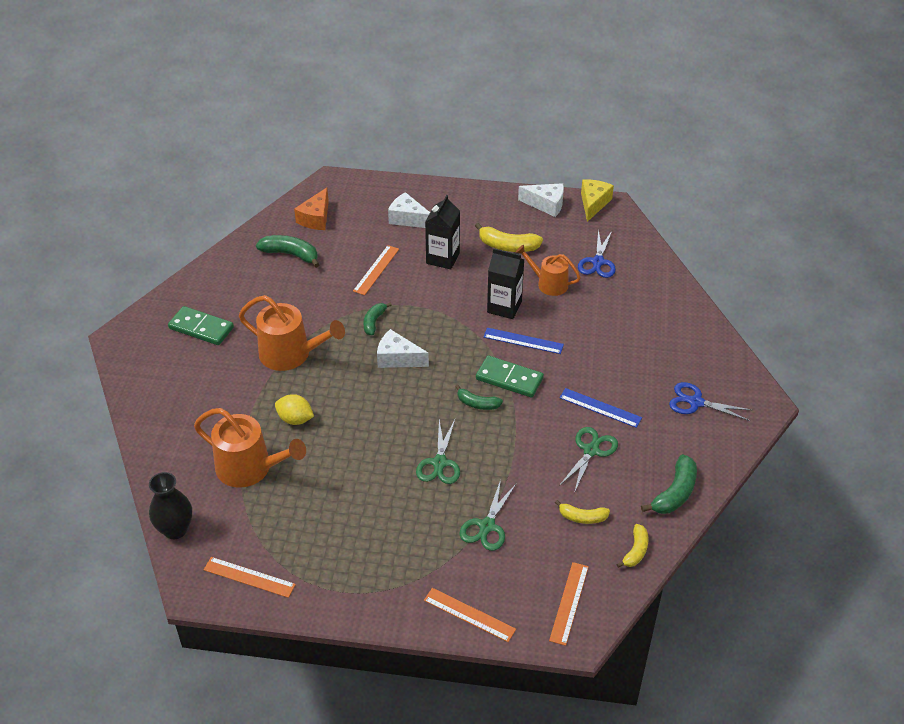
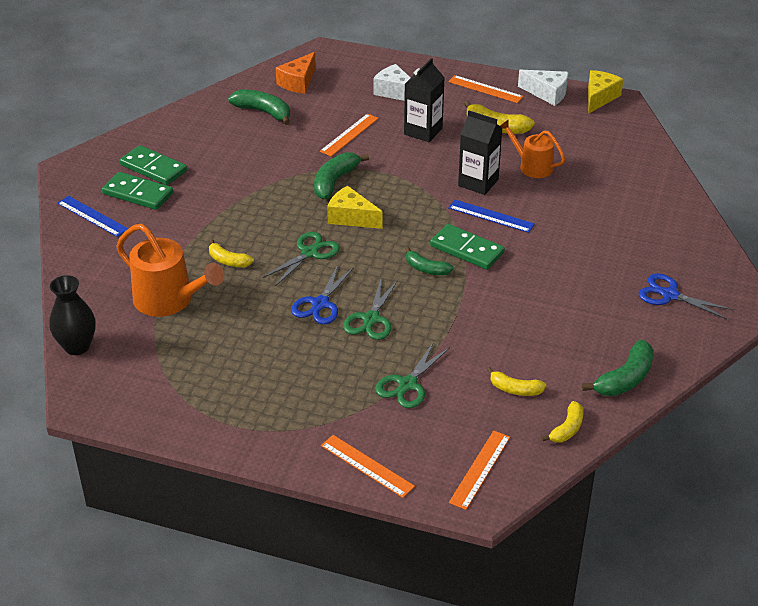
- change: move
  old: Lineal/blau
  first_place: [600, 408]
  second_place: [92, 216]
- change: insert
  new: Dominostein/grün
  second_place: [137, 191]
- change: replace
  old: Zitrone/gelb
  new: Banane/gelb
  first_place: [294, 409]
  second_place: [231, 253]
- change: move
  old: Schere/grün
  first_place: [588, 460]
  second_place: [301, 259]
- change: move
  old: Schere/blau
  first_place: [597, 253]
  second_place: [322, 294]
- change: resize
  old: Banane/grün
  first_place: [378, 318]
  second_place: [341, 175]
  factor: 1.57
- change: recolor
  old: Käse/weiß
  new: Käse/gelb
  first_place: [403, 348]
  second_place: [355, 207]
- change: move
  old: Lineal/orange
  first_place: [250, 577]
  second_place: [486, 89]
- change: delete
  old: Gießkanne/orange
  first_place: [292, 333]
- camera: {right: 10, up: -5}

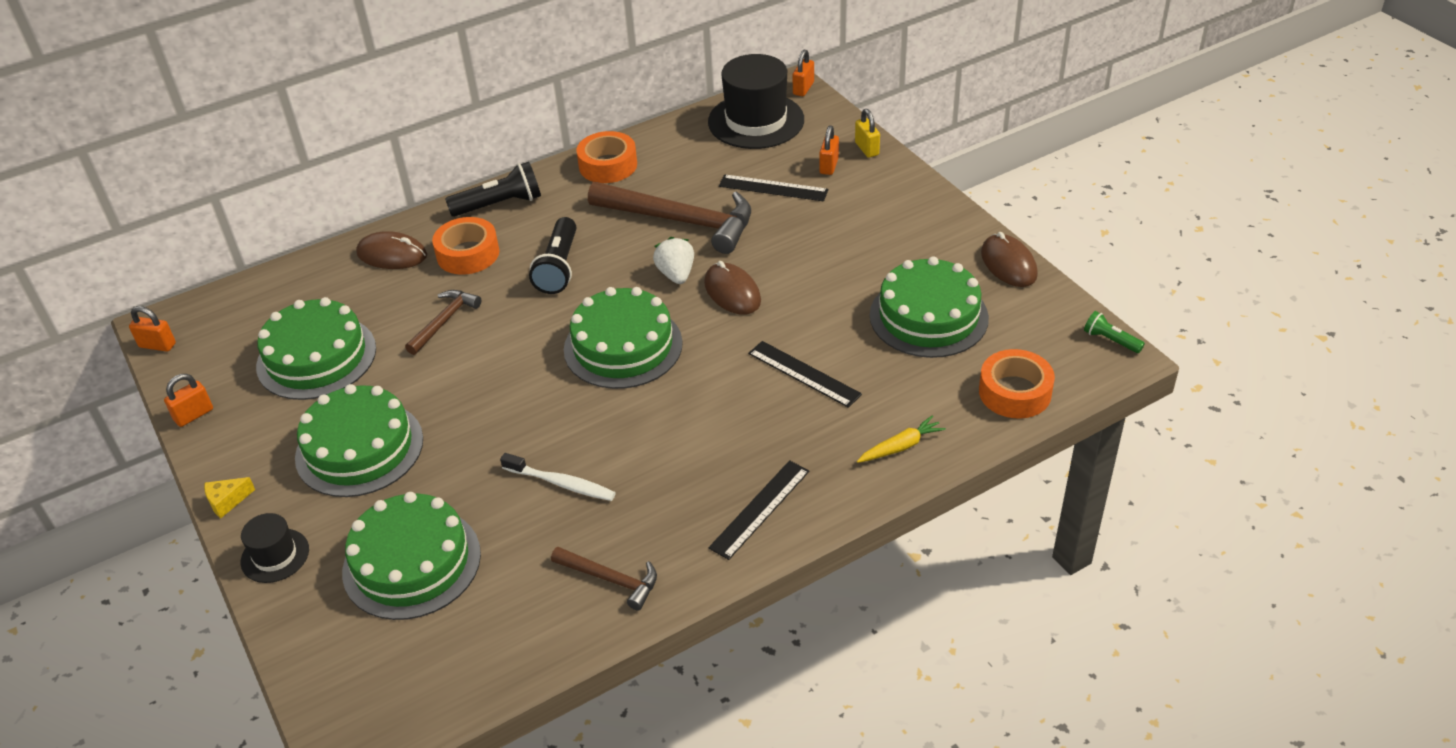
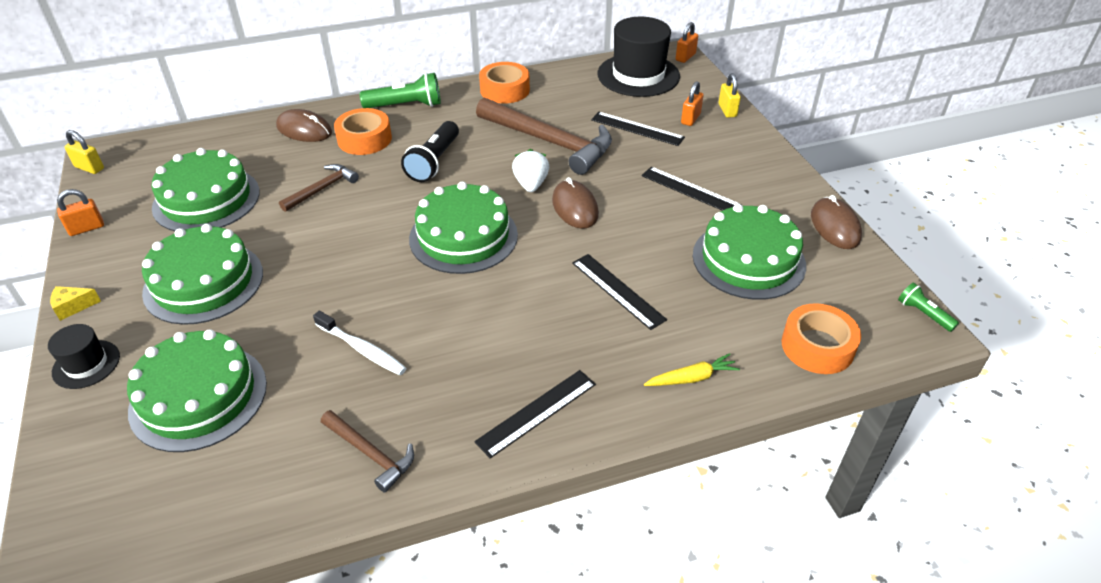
- change: recolor
  old: Vorhängeschloss/orange
  new: Vorhängeschloss/gelb
  first_place: [152, 329]
  second_place: [84, 152]
- change: recolor
  old: Taschenlampe/schwarz
  new: Taschenlampe/grün
  first_place: [493, 189]
  second_place: [400, 90]
- change: insert
  new: Lineal/schwarz
  second_place: [692, 189]
- camera: {right: 10, up: 0}

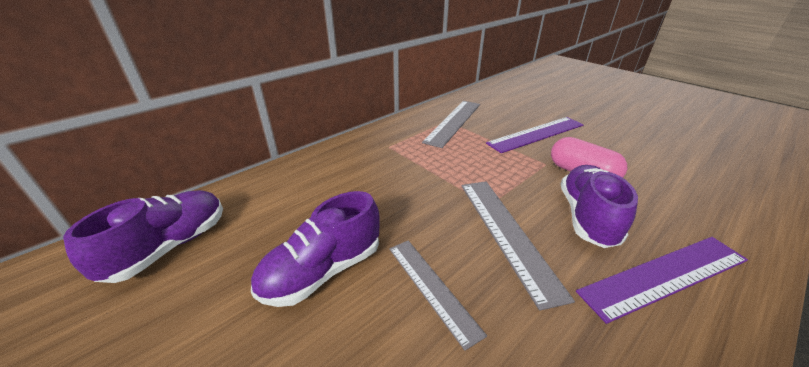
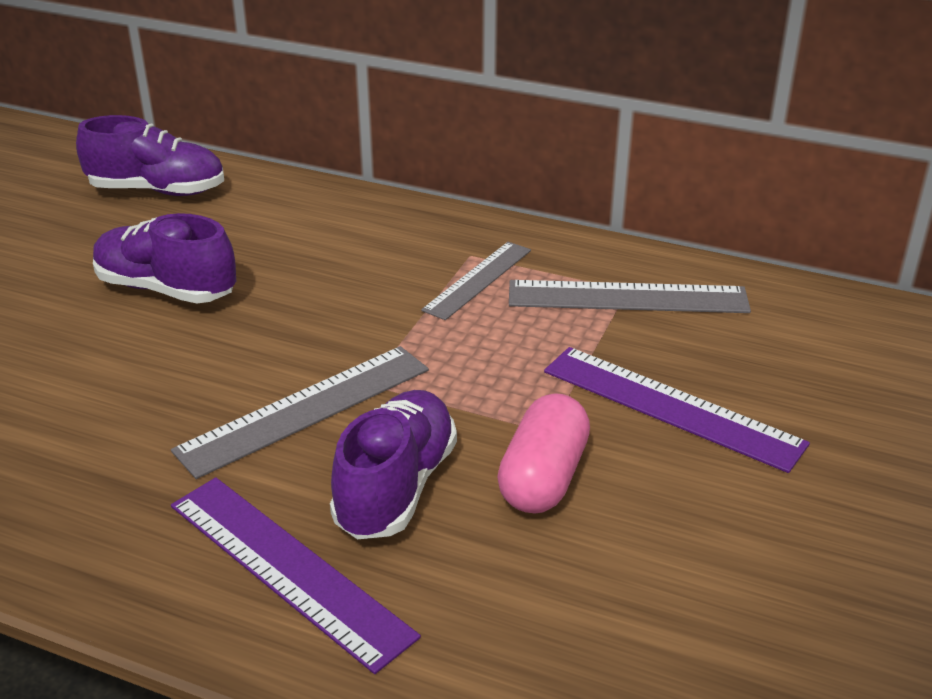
- change: rotate
  old: Schuh/lila
  first_place: [599, 206]
  second_place: [393, 464]
  degrees: -60
- change: move
  old: Lineal/grau
  first_place: [438, 295]
  second_place: [476, 281]
- camera: {right: 65, up: 0}

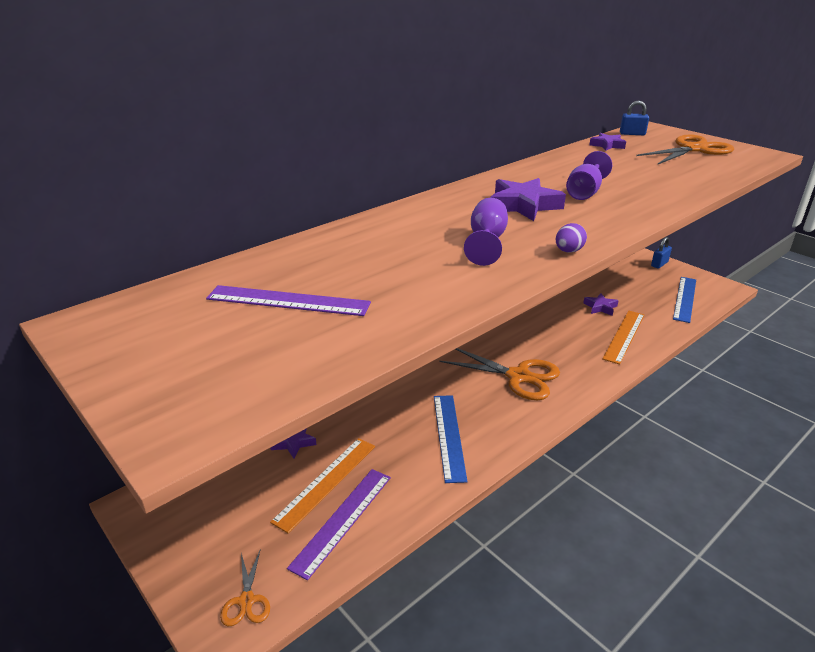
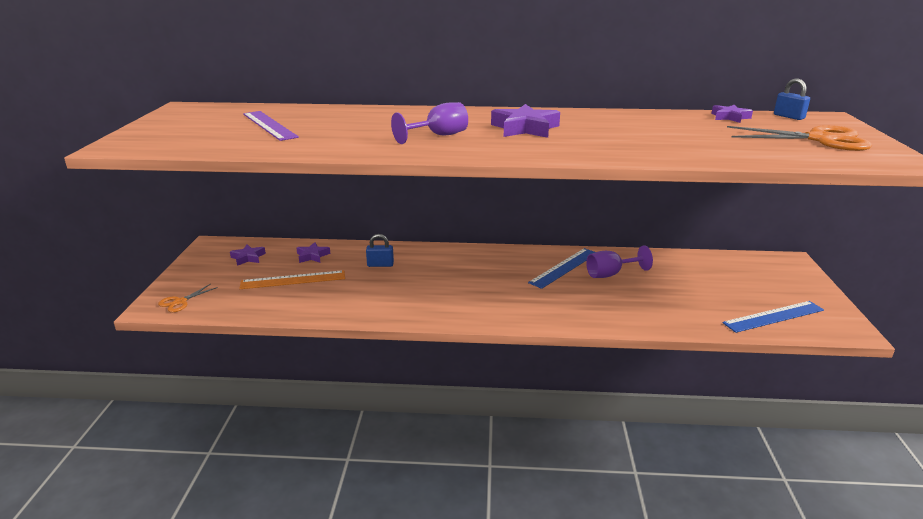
- change: move
  old: Stern/lila
  first_place: [601, 304]
  second_place: [248, 255]
- change: move
  old: Vorhängeschloss/blau
  first_place: [661, 253]
  second_place: [380, 250]
- change: move
  old: Lineal/blau
  first_place: [451, 439]
  second_place: [561, 268]
- change: move
  old: Kelch/lila
  first_place: [589, 175]
  second_place: [619, 262]
- change: delete
  old: Lineal/lila
  first_place: [339, 524]
- change: delete
  old: Schere/orange
  first_place: [500, 374]
- change: delete
  old: Ei/lila
  first_place: [571, 238]
- change: delete
  old: Lineal/orange
  first_place: [623, 337]
- camera: {right: 45, up: -5}

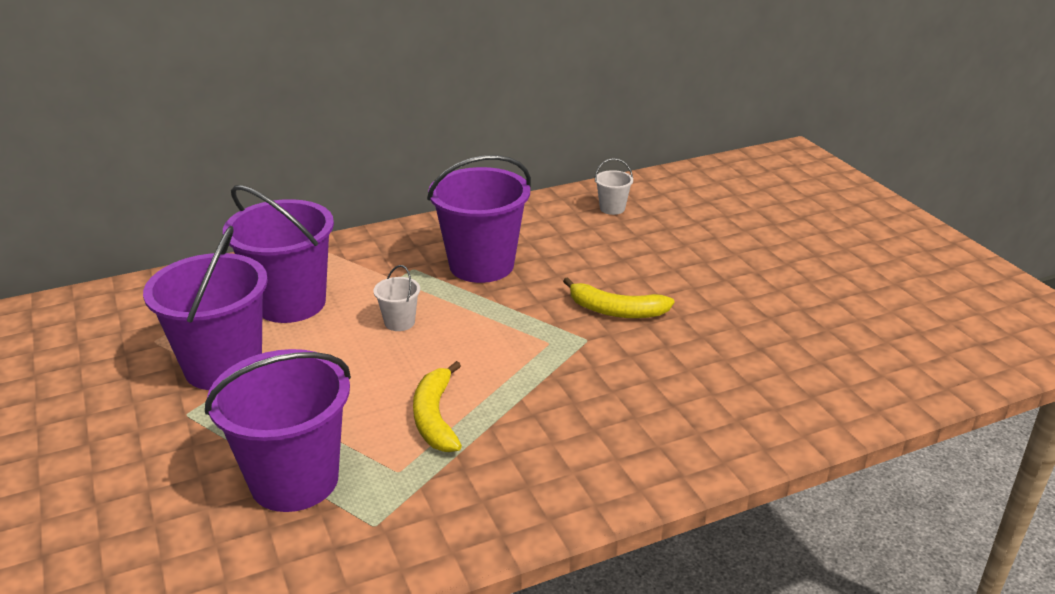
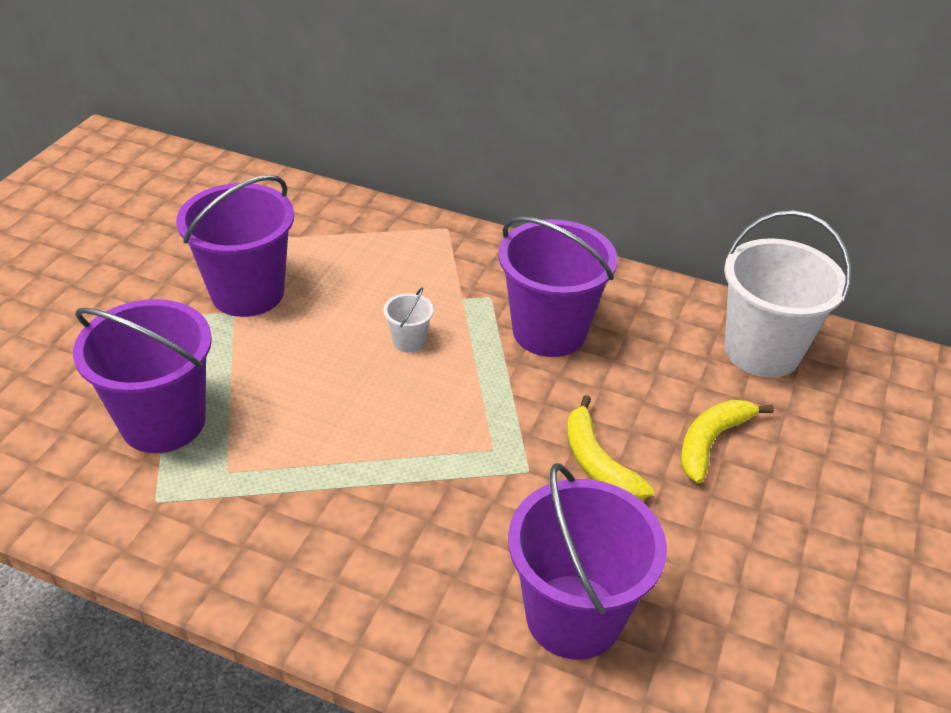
- change: move
  old: Eimer/lila
  first_place: [278, 254]
  second_place: [587, 561]
- change: move
  old: Banane/gelb
  first_place: [437, 406]
  second_place: [727, 441]
- change: resize
  old: Eimer/weiß
  first_place: [614, 186]
  second_place: [787, 294]
  factor: 2.33
- camera: {right: 45, up: 10}

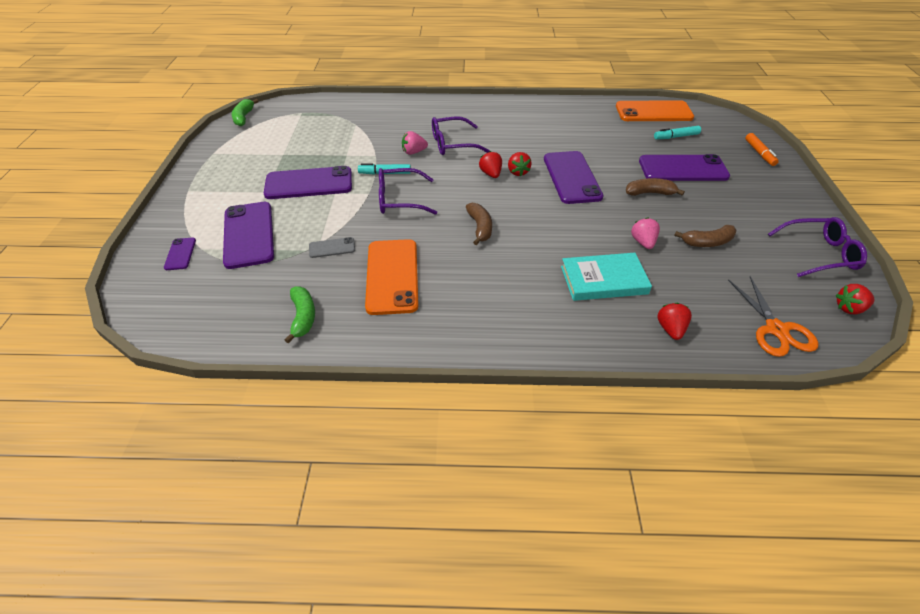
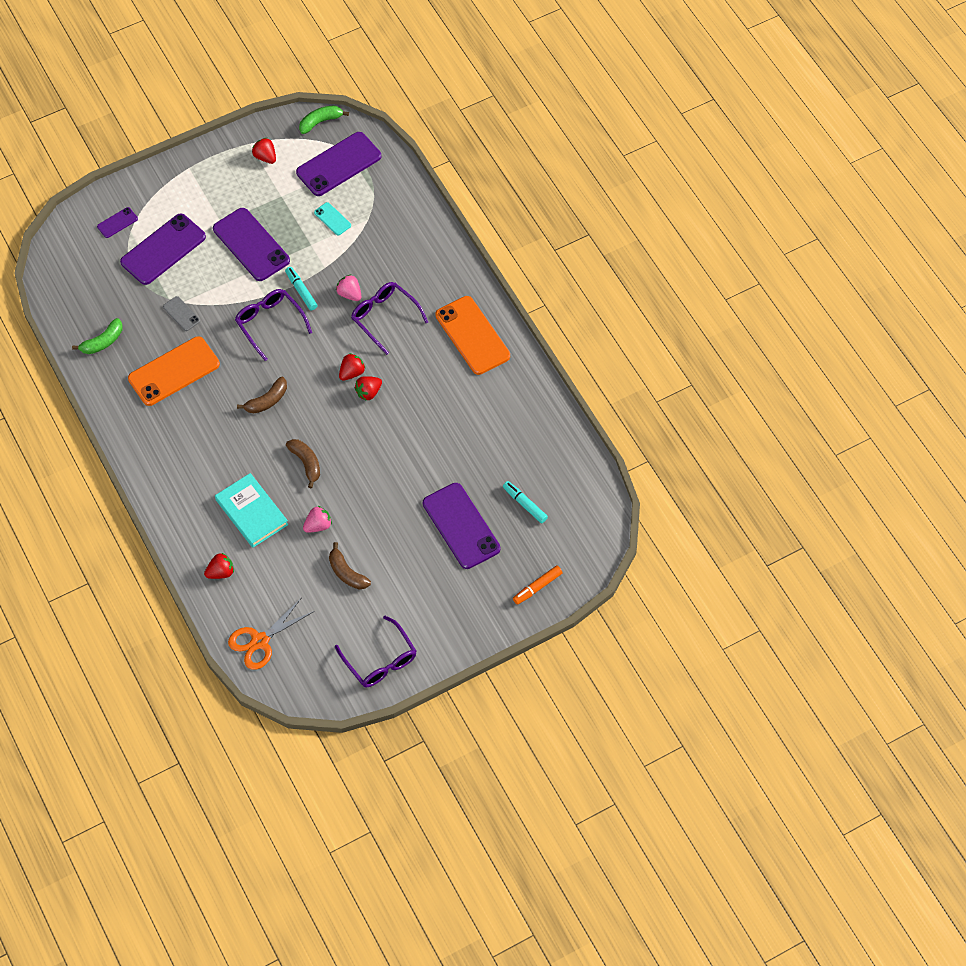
- change: move
  old: Erdbeere/rot
  first_place: [855, 299]
  second_place: [264, 151]
- change: move
  old: Banane/braun
  first_place: [655, 187]
  second_place: [303, 463]
- change: move
  old: Handy/lila
  first_place: [574, 177]
  second_place: [338, 164]
- change: insert
  new: Handy/türkis
  second_place: [332, 218]
- change: move
  old: Handy/orange
  first_place: [655, 110]
  second_place: [472, 335]
- camera: {right: 60, up: 15}

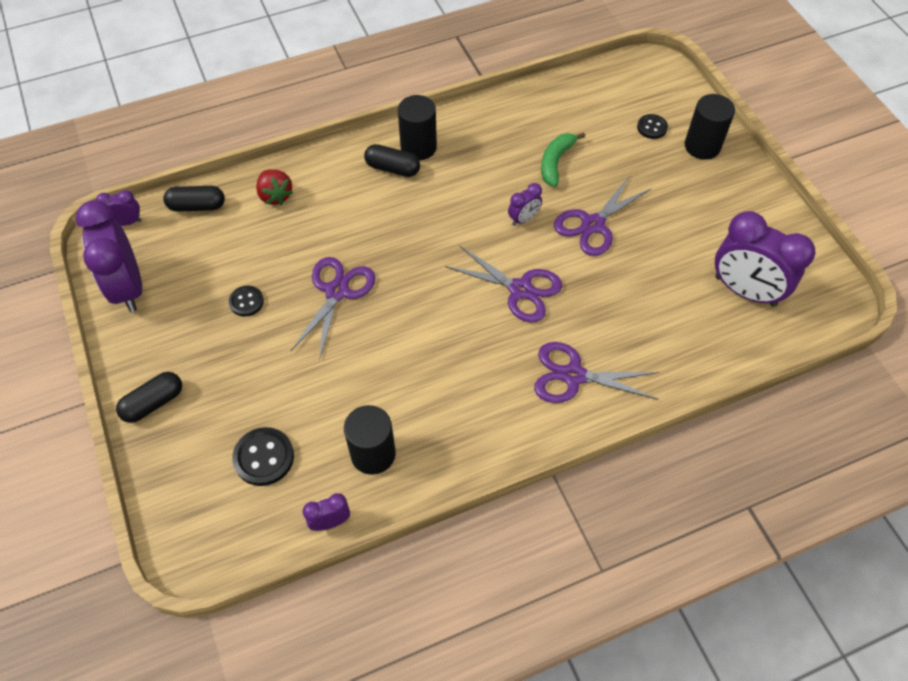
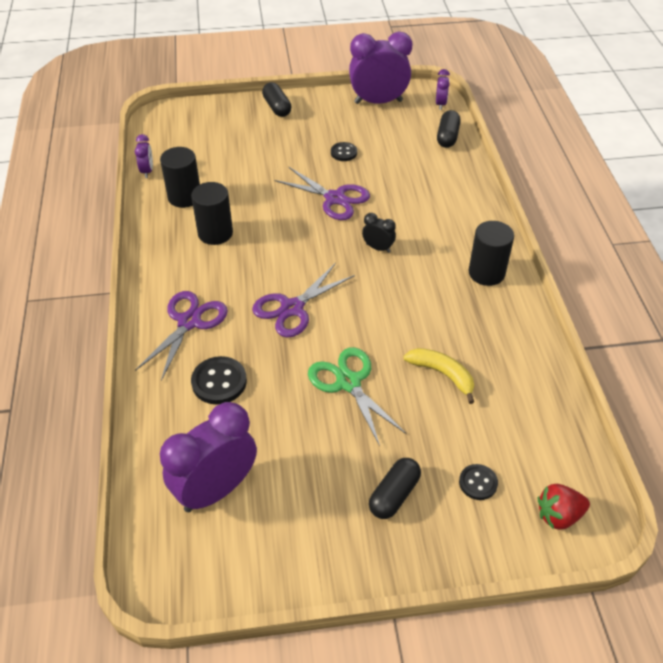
- change: move
  old: Vollzylinder/schwarz
  first_place: [710, 127]
  second_place: [212, 213]
- change: move
  old: Knopf/schwarz
  first_place: [263, 456]
  second_place: [219, 380]
- change: recolor
  old: Schere/lila
  new: Schere/grün
  first_place: [603, 215]
  second_place: [357, 396]
- change: insert
  new: Wecker/schwarz
  second_place: [379, 233]
- change: move
  old: Kapsel/schwarz
  first_place: [392, 160]
  second_place: [395, 488]
- change: recolor
  old: Banane/grün
  new: Banane/gelb
  first_place: [563, 160]
  second_place: [438, 376]
- change: move
  old: Erdbeere/rot
  first_place: [274, 187]
  second_place: [564, 507]
- change: delete
  old: Wecker/lila
  first_place: [525, 204]
- camera: {right: 105, up: -10}

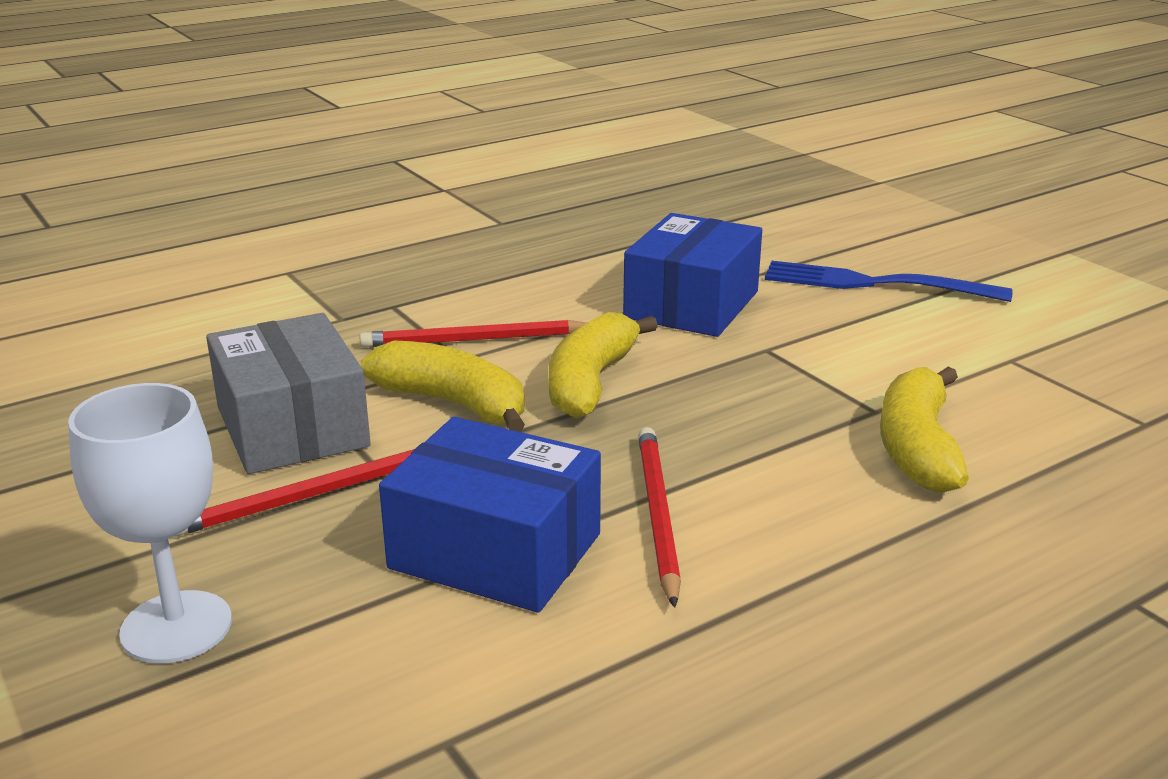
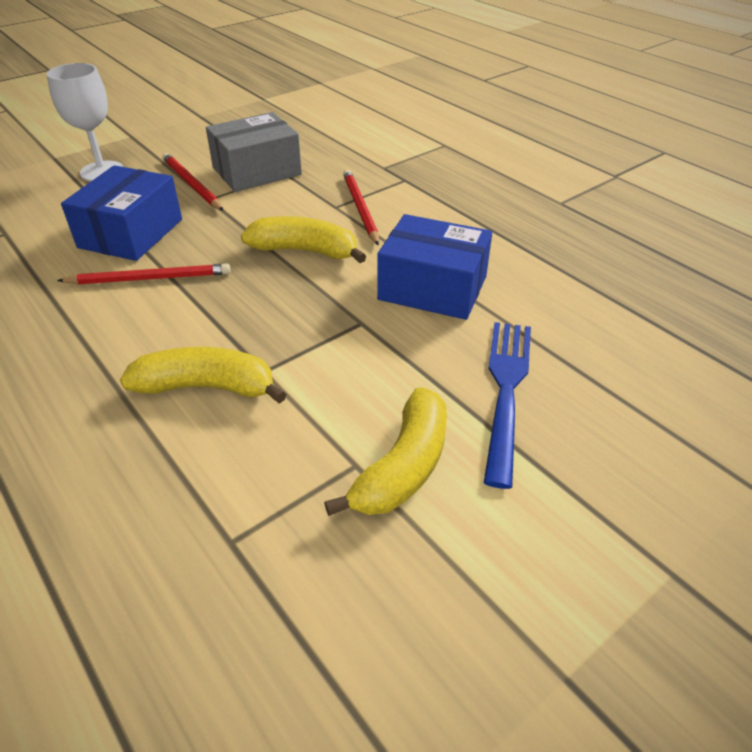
- change: move
  old: Banane/gelb
  first_place: [443, 386]
  second_place: [385, 451]
- camera: {right: 85, up: 15}

